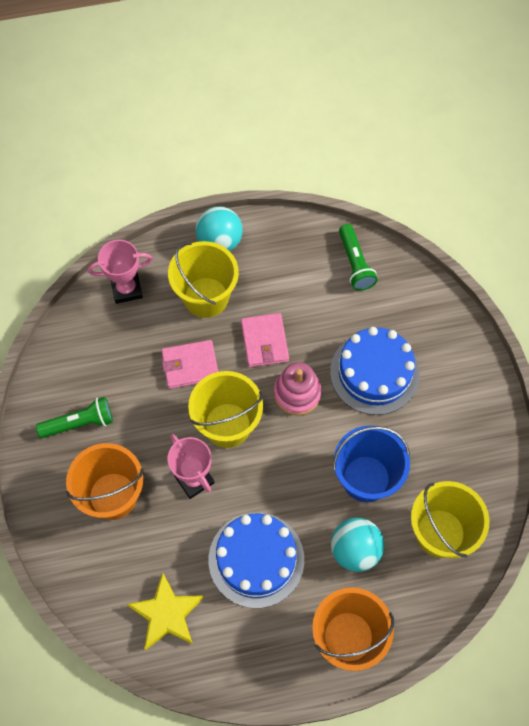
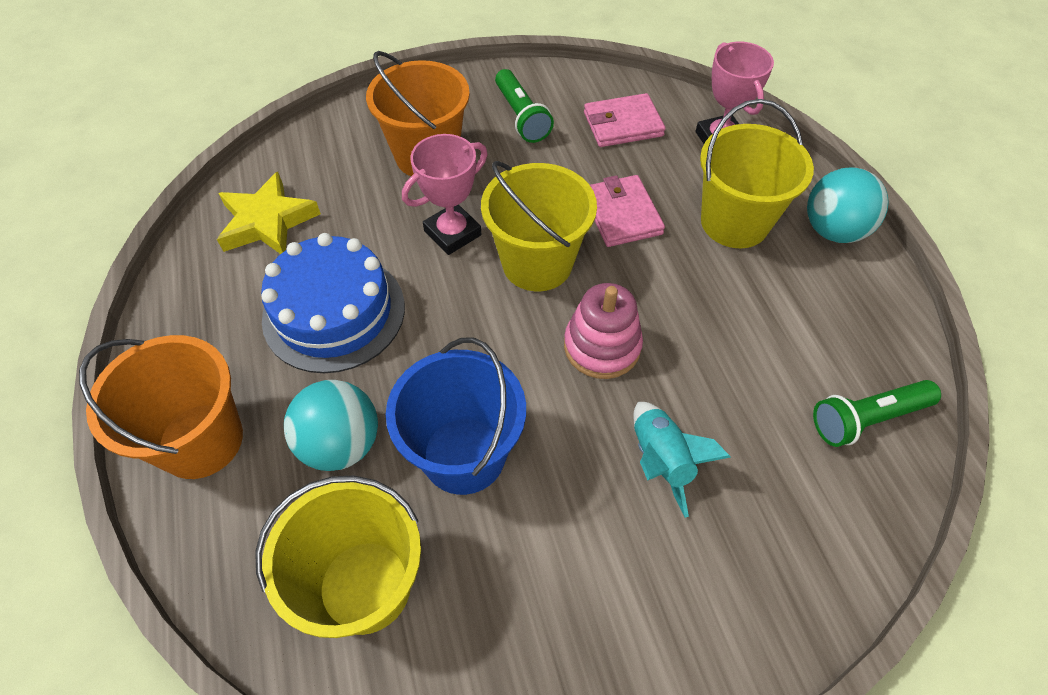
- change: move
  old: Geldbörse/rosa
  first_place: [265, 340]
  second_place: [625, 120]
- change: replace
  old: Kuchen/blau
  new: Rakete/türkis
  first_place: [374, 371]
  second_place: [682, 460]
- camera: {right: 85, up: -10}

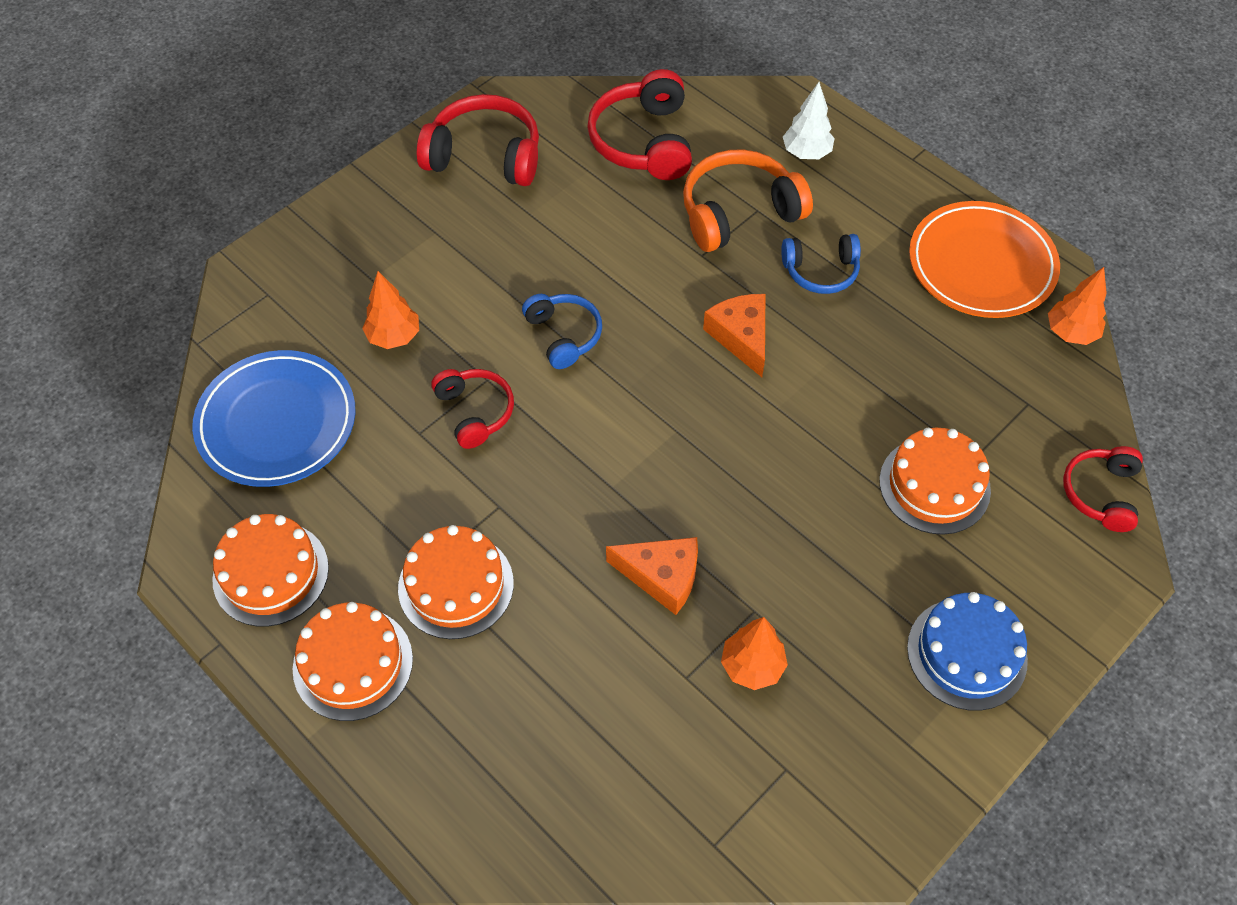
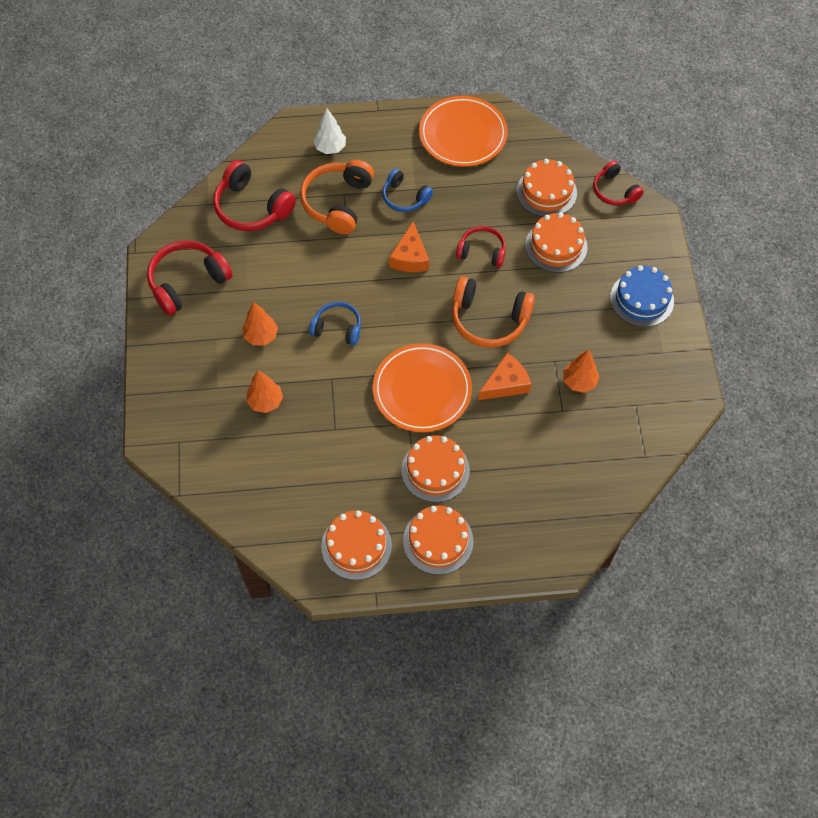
- change: move
  old: Baum/orange
  first_place: [1077, 306]
  second_place: [260, 323]
- change: insert
  new: Teller/orange
  second_place: [422, 387]
- change: rotate
  old: Kopfhörer/blau
  first_place: [821, 264]
  second_place: [407, 190]
  degrees: 90
- change: rotate
  old: Käse/orange
  first_place: [734, 335]
  second_place: [409, 246]
  degrees: -105
- change: insert
  new: Kopfhörer/orange
  second_place: [493, 312]
- change: move
  old: Kopfhörer/rot
  first_place: [472, 409]
  second_place: [481, 247]
- change: insert
  new: Kuchen/orange
  second_place: [546, 188]
- change: delete
  old: Teller/blau
  first_place: [274, 418]
- camera: {right: -50, up: 5}

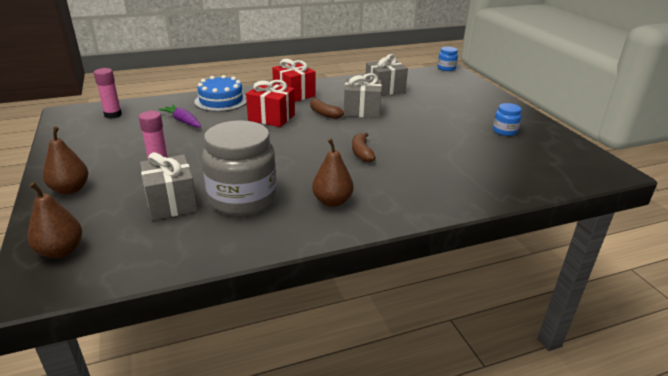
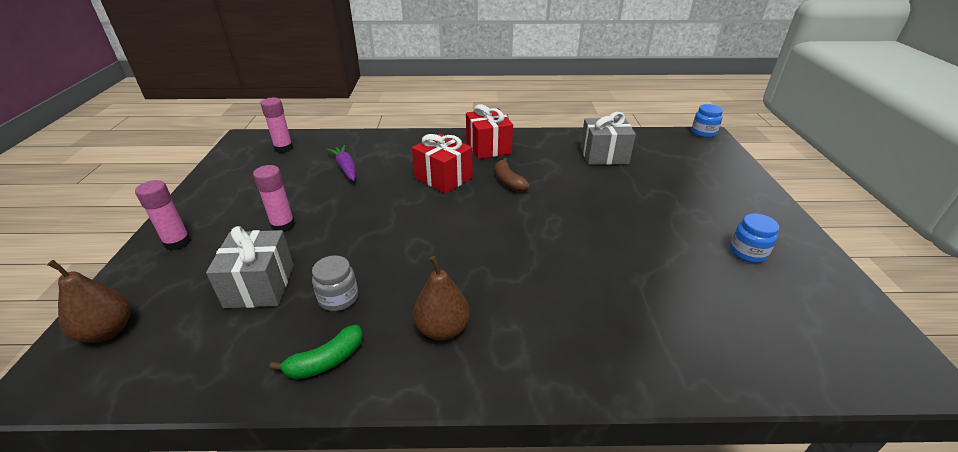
- change: replace
  old: Birne/braun
  new: Klebestift/rosa
  first_place: [65, 160]
  second_place: [163, 215]
- change: insert
  new: Banane/grün
  second_place: [316, 352]
- change: resize
  old: Einmachglas/grau
  first_place: [239, 168]
  second_place: [335, 283]
  factor: 0.46
- change: delete
  old: Kuchen/blau
  first_place: [221, 93]
- change: delete
  old: Geschenk/grau
  first_place: [363, 95]
- change: delete
  old: Banane/braun
  first_place: [364, 147]
- camera: {right: 20, up: 5}

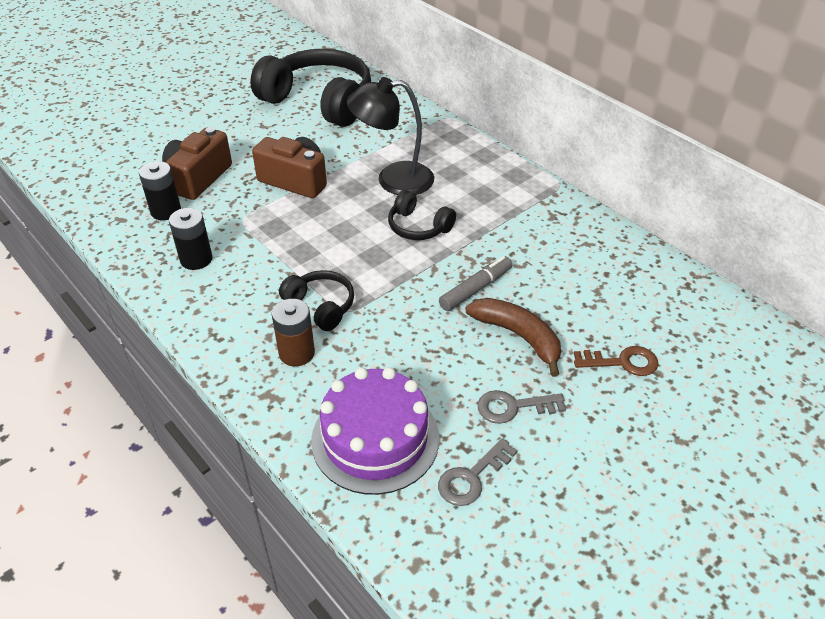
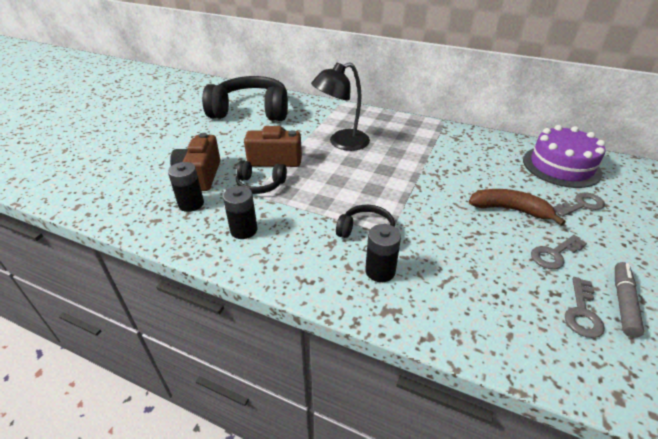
- change: move
  old: Kopfhörer/schwarz
  first_place: [422, 215]
  second_place: [261, 177]
- change: recolor
  old: Batterie/braun
  new: Batterie/schwarz
  first_place: [293, 332]
  second_place: [383, 253]
- change: move
  old: Kuchen/lila
  first_place: [375, 431]
  second_place: [564, 156]
- change: recolor
  old: Schlüssel/braun
  new: Schlüssel/grau
  first_place: [616, 361]
  second_place: [579, 204]
- change: move
  old: Filzstift/grau
  first_place: [475, 283]
  second_place: [629, 299]
- camera: {right: -25, up: -5}

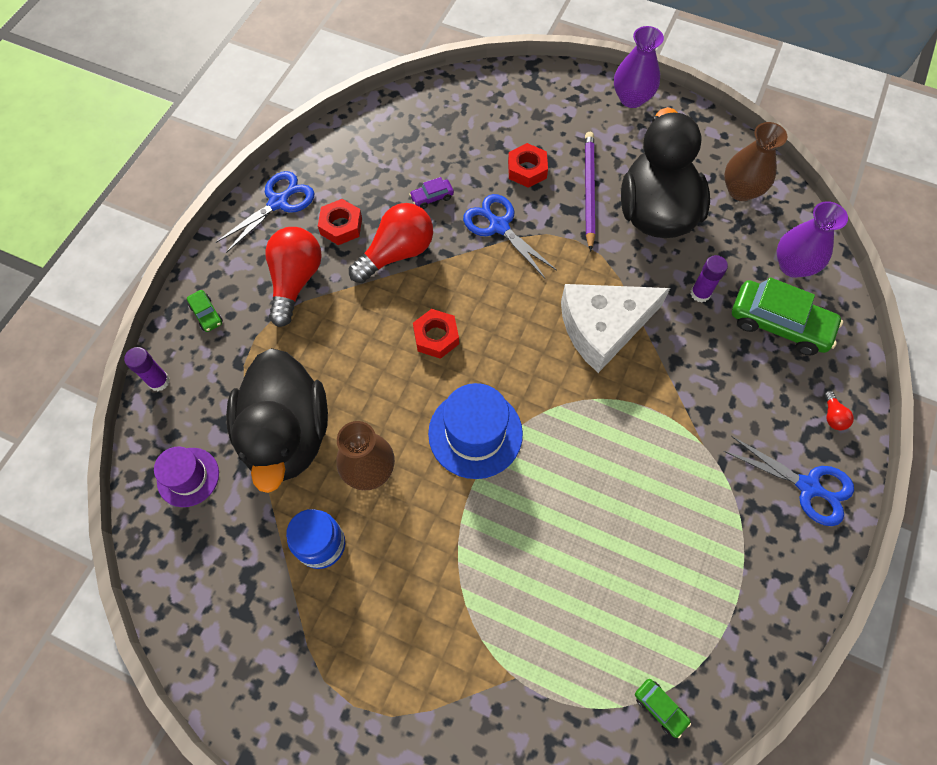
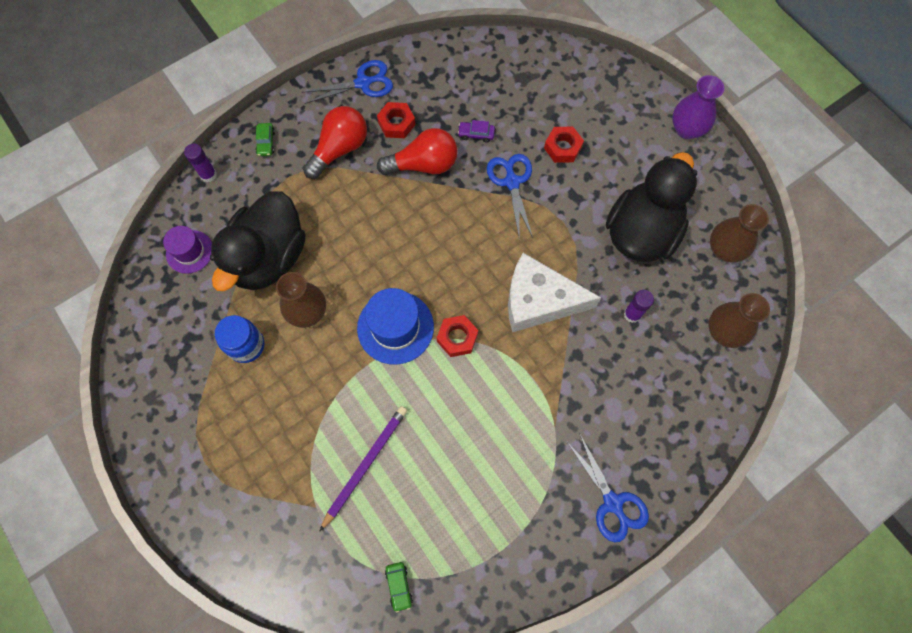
- change: move
  old: Bleistift/lila
  first_place: [590, 192]
  second_place: [363, 469]
- change: move
  old: Sechskantmutter/rot
  first_place: [436, 334]
  second_place: [457, 336]
- change: recolor
  old: Vase/lila
  new: Vase/braun
  first_place: [812, 239]
  second_place: [739, 320]
- change: delete
  old: Auto/grün
  first_place: [787, 316]
- change: delete
  old: Glühbirne/rot
  first_place: [839, 410]
- camera: {right: 30, up: 5}

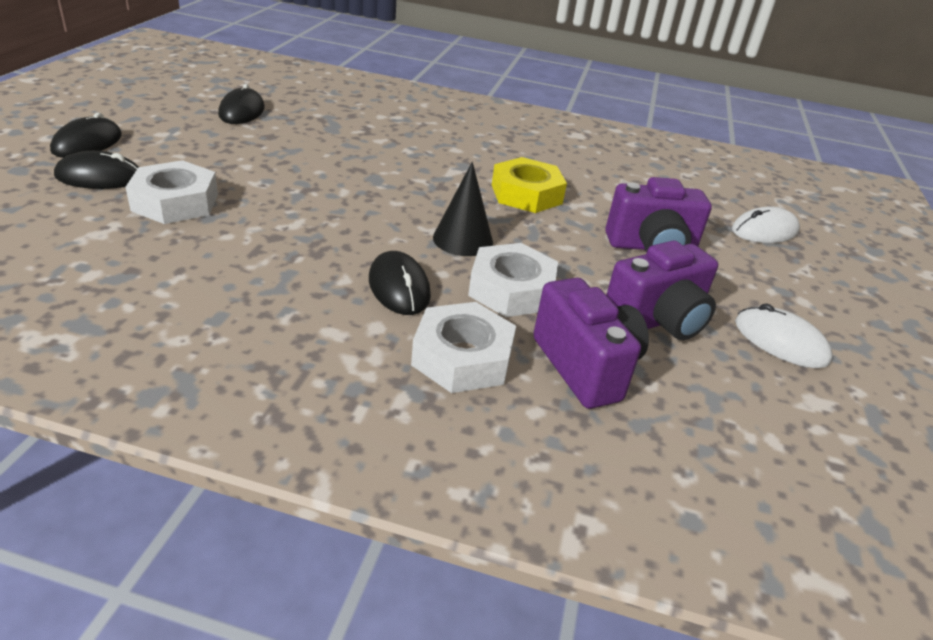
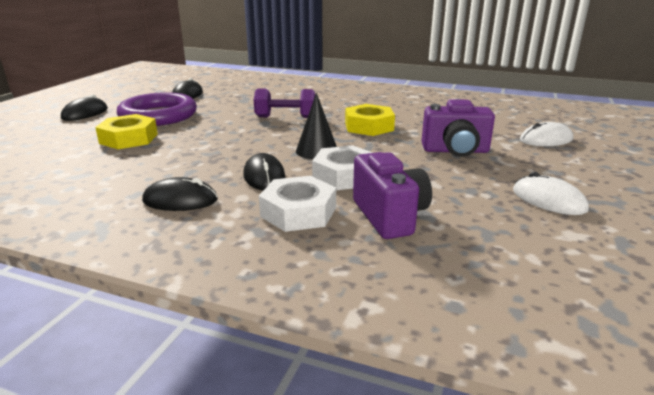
- change: recolor
  old: Sechskantmutter/weiß
  new: Sechskantmutter/gelb
  first_place: [172, 192]
  second_place: [126, 131]
- change: insert
  new: Ring/lila
  second_place: [157, 109]
- change: move
  old: Computermaus/schwarz
  first_place: [96, 170]
  second_place: [180, 194]
- change: insert
  new: Hantel/lila
  second_place: [284, 103]
- change: delete
  old: Kamera/lila
  first_place: [662, 290]
- camera: {right: 10, up: -10}

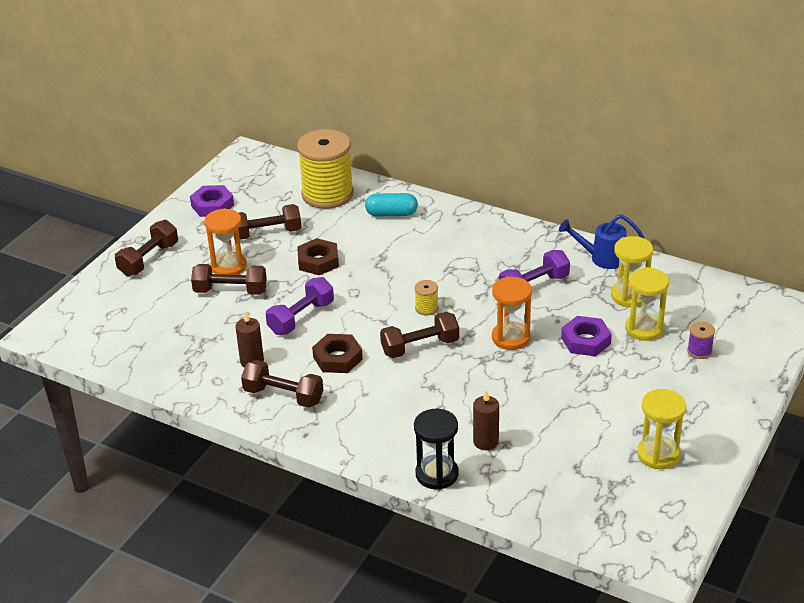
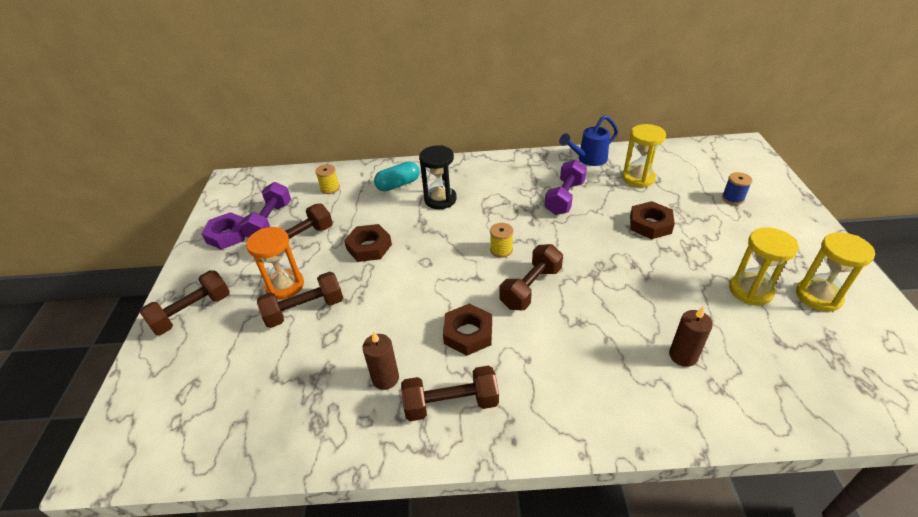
- change: rotate
  old: Hantel/braun
  first_place: [146, 248]
  second_place: [184, 302]
  degrees: 45
- change: move
  old: Hantel/lila
  first_place: [300, 306]
  second_place: [265, 210]
- change: resize
  old: Garnrolle/gelb
  first_place: [325, 169]
  second_place: [327, 179]
  factor: 0.4
- change: move
  old: Sanduhr/schwarz
  first_place: [436, 449]
  second_place: [438, 177]
- change: recolor
  old: Sechskantmutter/lila
  new: Sechskantmutter/braun
  first_place: [586, 336]
  second_place: [652, 220]
- change: recolor
  old: Garnrolle/lila
  new: Garnrolle/blau
  first_place: [701, 340]
  second_place: [737, 188]
- change: move
  old: Sanduhr/gelb
  first_place: [647, 304]
  second_place: [764, 266]
- change: delete
  old: Sanduhr/orange
  first_place: [512, 313]
- camera: {right: -30, up: 5}

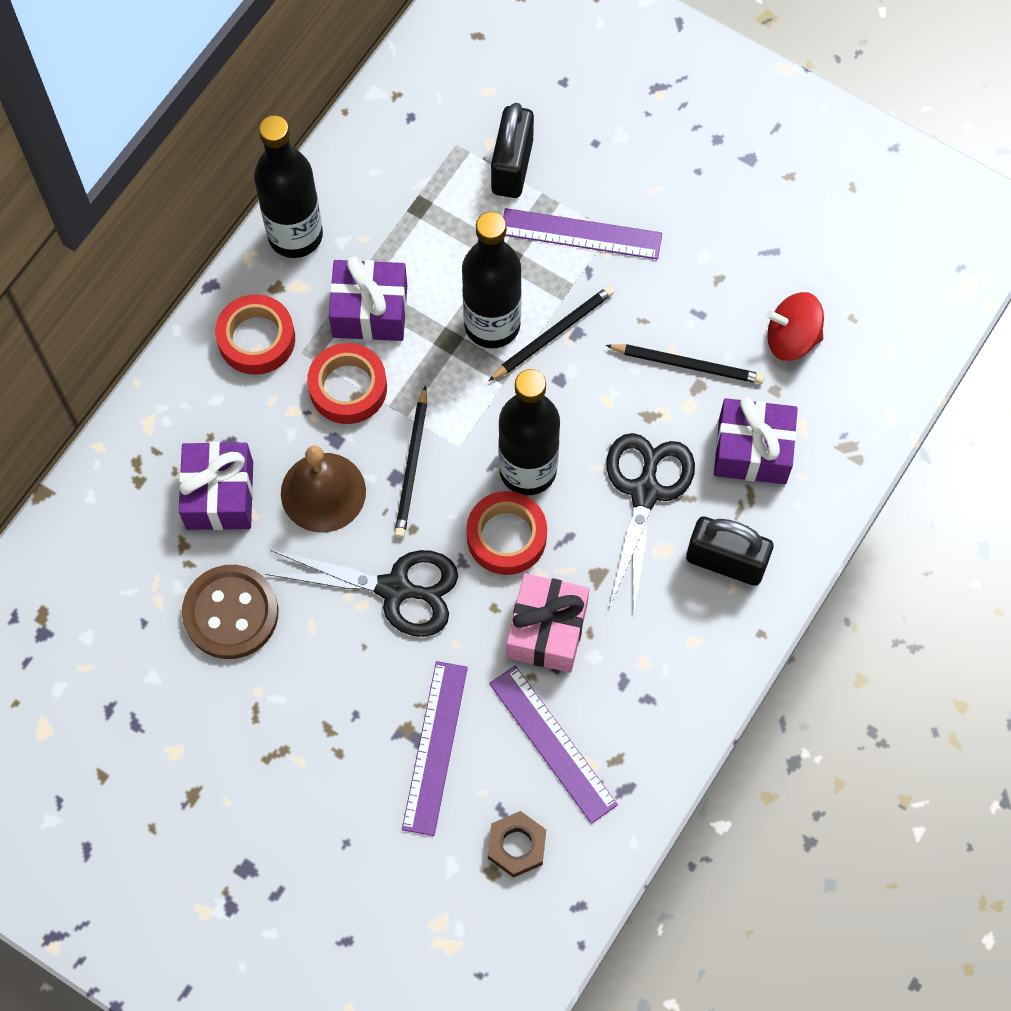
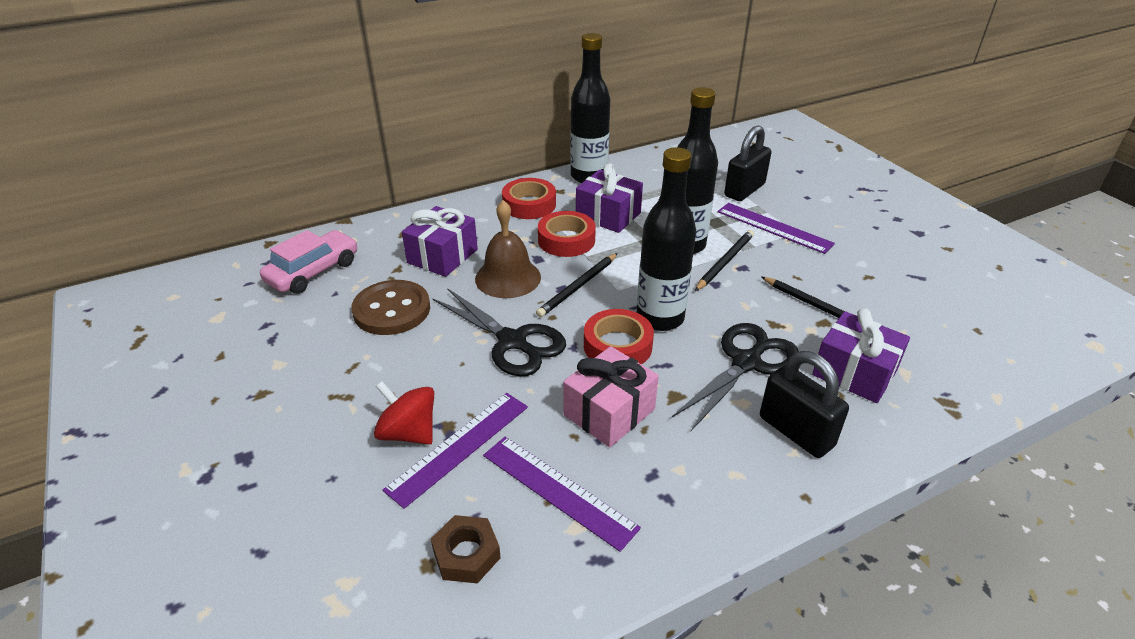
- change: insert
  new: Auto/rosa
  second_place: [308, 262]
- change: move
  old: Kreisel/rot
  first_place: [795, 326]
  second_place: [404, 413]
- change: rotate
  old: Lineal/lila
  first_place: [553, 745]
  second_place: [562, 494]
  degrees: -45
- change: rotate
  old: Bleistift/schwarz
  first_place: [551, 333]
  second_place: [724, 260]
  degrees: -45
- camera: {right: 30, up: -30}

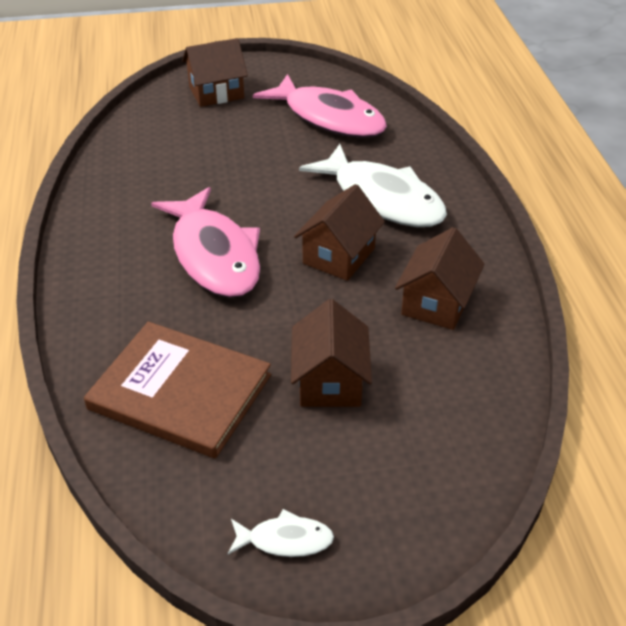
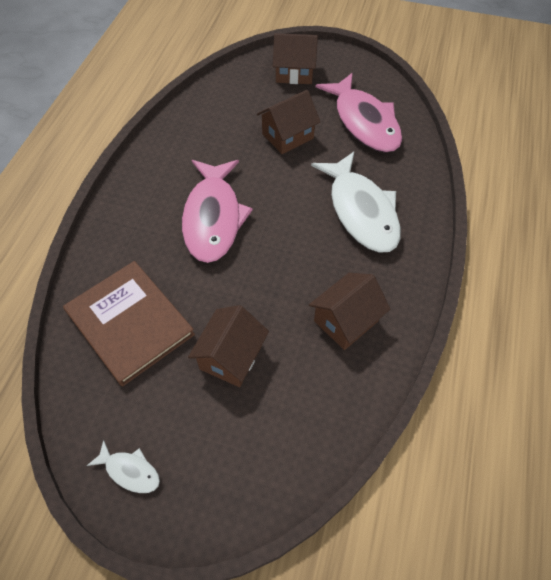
- change: move
  old: Haus/braun
  first_place: [339, 232]
  second_place: [288, 122]
- camera: {right: 25, up: 15}

